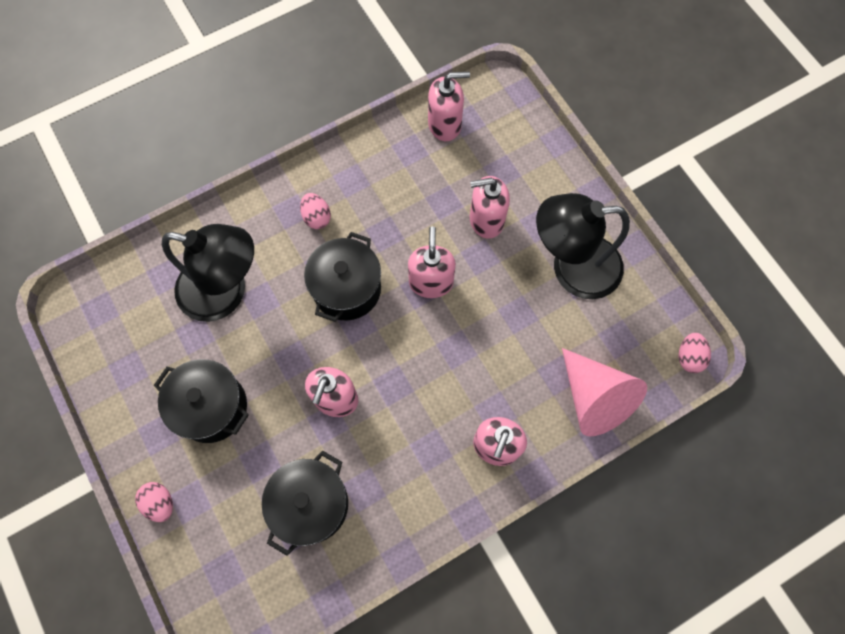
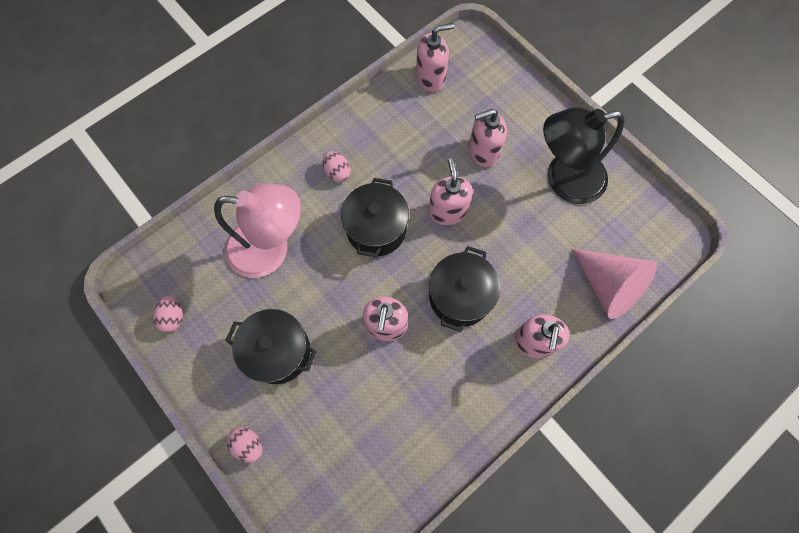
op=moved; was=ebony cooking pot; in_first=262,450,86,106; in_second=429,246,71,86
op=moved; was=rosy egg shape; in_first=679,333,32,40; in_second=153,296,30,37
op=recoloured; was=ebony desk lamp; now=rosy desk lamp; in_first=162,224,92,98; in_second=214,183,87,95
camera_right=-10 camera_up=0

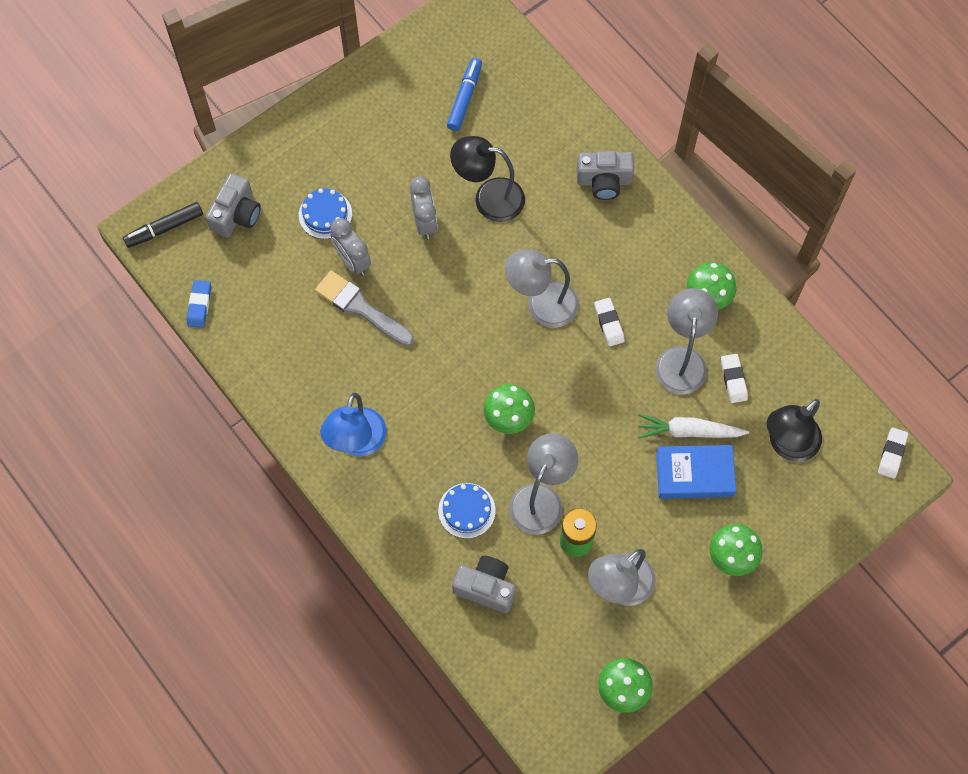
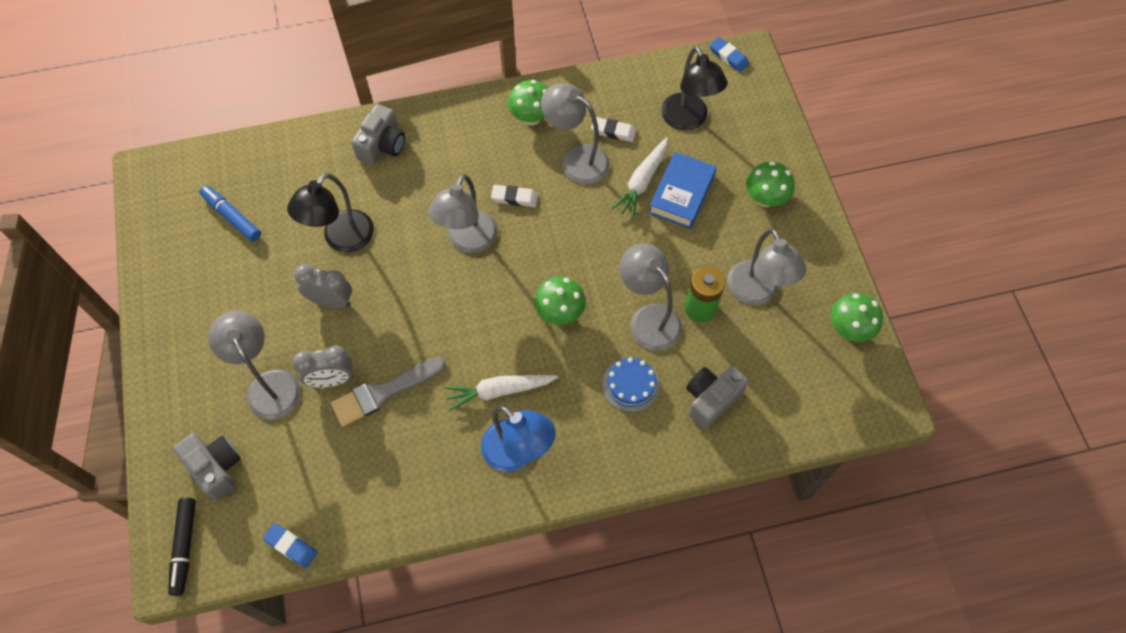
op=added; now=snow-white toy carrot; in_second=444,375,114,36
op=replaced; was=blue cake; now=ash-grey desk lamp; in_first=299,188,53,51; in_second=208,311,93,108
op=recoloured; was=snow-white pencil eraser; now=blue pencil eraser; in_first=878,428,30,50; in_second=710,37,39,35
camera_right=-65 camera_up=-5

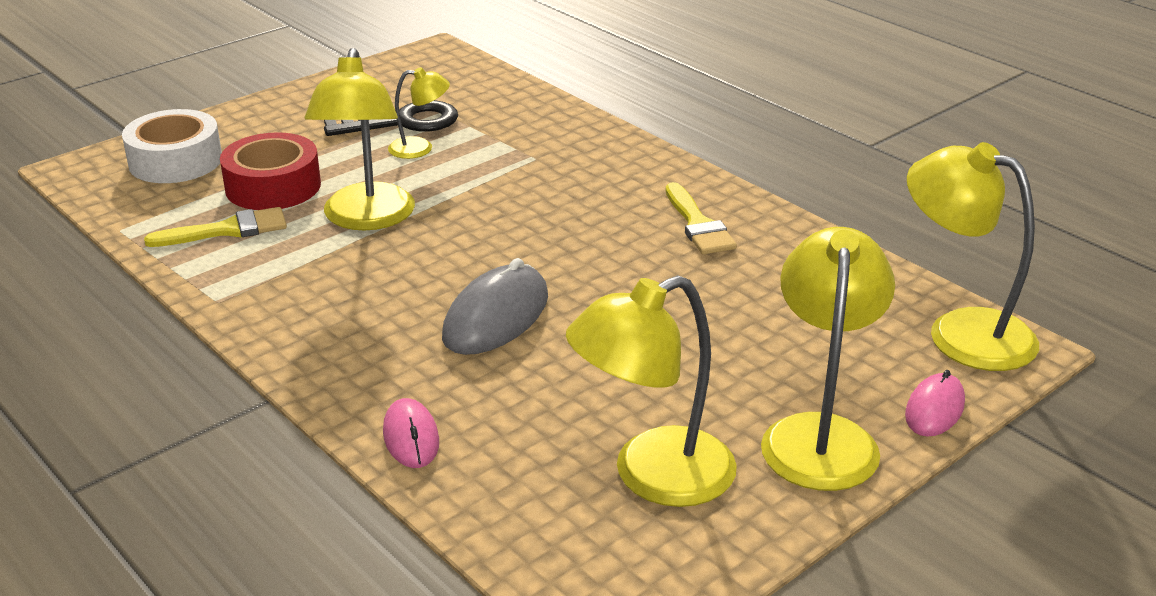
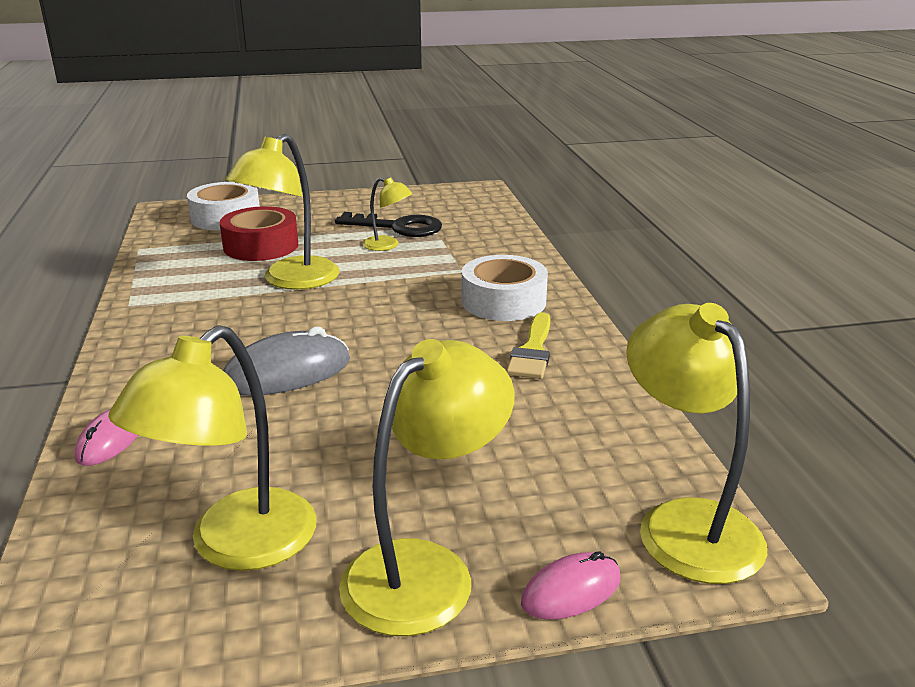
op=removed; was=golden paintbrush; in_first=144,207,143,40
op=added; now=snow-white roll of tape; in_second=462,255,86,66
op=turned; was=golden desk lamp; in_first=566,275,171,232; in_second=108,325,209,246; clockwise=-60
camera_right=30 camera_up=-5

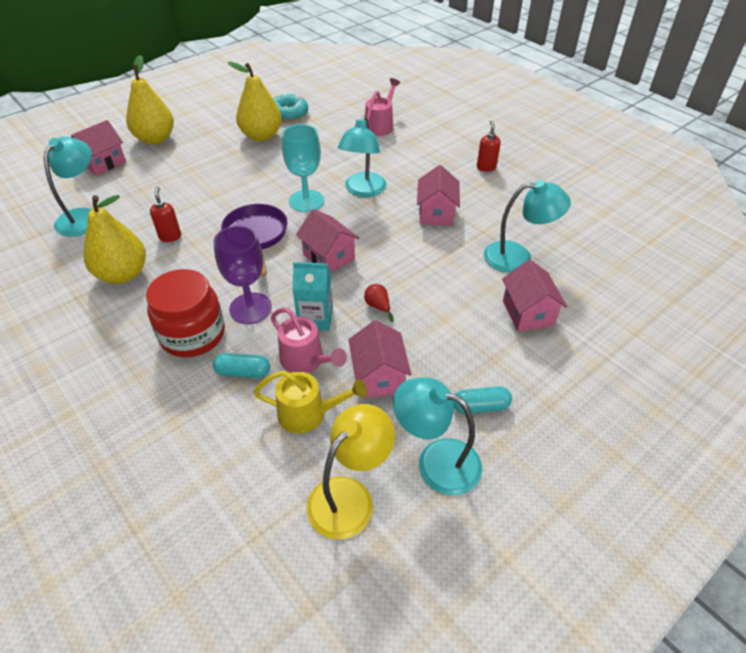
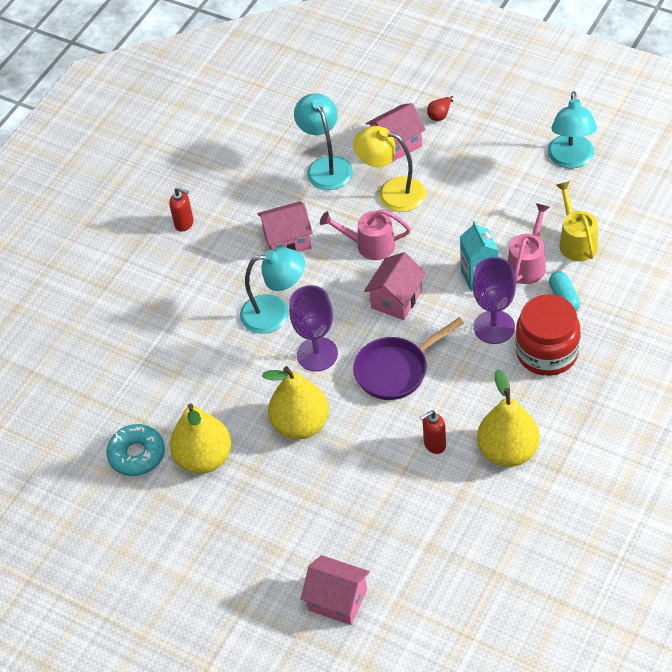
op=removed; was=aqua desk lamp; in_first=44,137,48,100
op=removed; was=rosy house; in_first=348,320,64,79
op=removed; was=aqua pill shape; in_first=454,386,58,28
op=moved; was=golden toy pear; in_first=126,55,48,89; in_second=262,366,67,74
op=moved; was=golden desk lamp; in_first=306,404,89,135; in_second=353,126,73,86
op=moved; was=crimson toy pear; in_first=364,284,30,38; in_second=427,96,26,25
op=moved; was=rosy watering pot; in_first=365,78,35,58; in_second=320,209,91,51
op=recoloured; was=aqua wine glass; now=royal purple wine glass; in_first=282,124,42,88; in_second=289,285,49,86
op=turned; was=crimson soap dispenser; in_first=477,120,24,52; in_second=169,187,25,45; clockwise=-135
camera_right=-105 camera_up=5

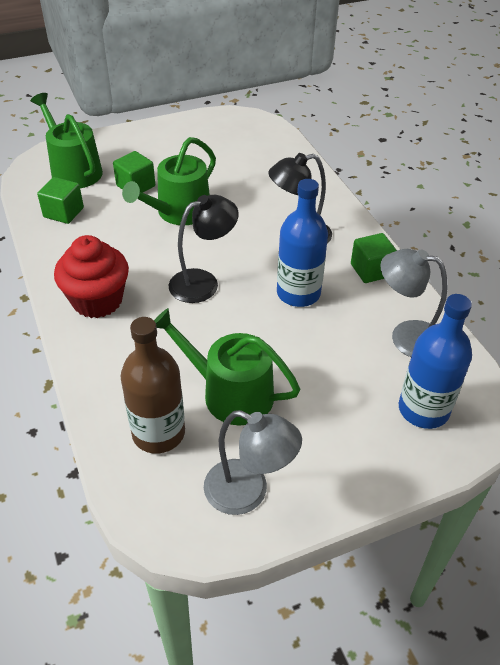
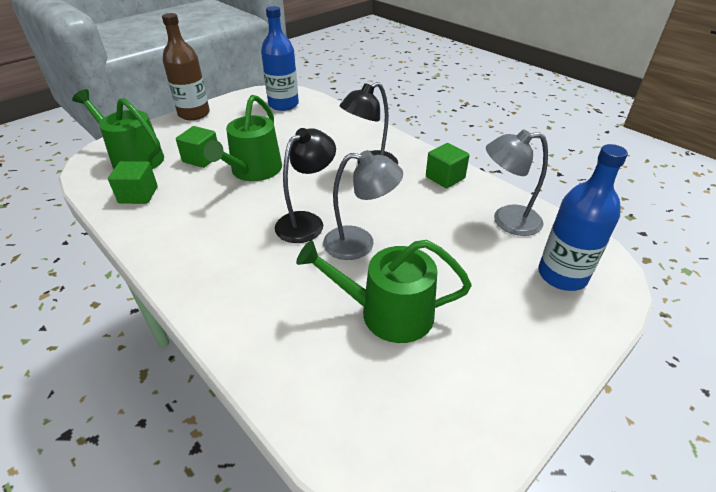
op=removed; was=crimson muffin; in_first=54,235,75,83
op=moved; was=russet bottle; in_first=120,317,65,136; in_second=162,13,48,107
op=moved; was=ash-grey desk lamp; in_first=204,410,98,105; in_second=323,150,80,110
op=moved; was=blue bottle; in_first=277,179,51,128; in_second=261,6,38,105
camera_right=-20 camera_up=-5

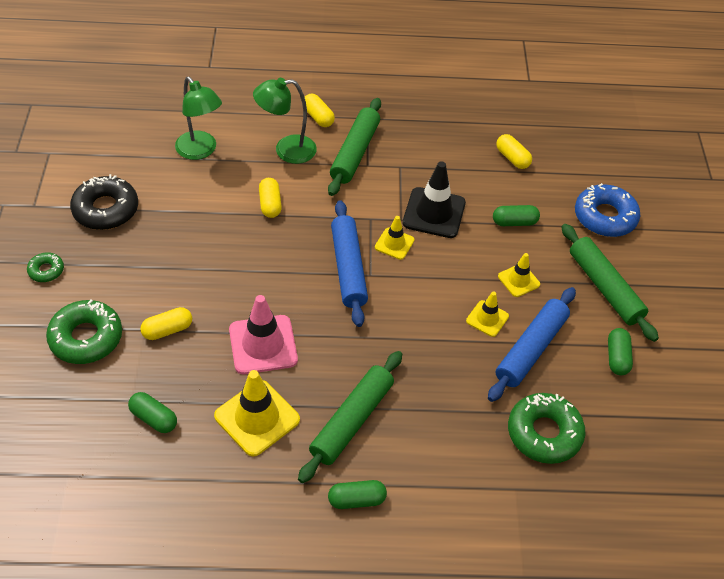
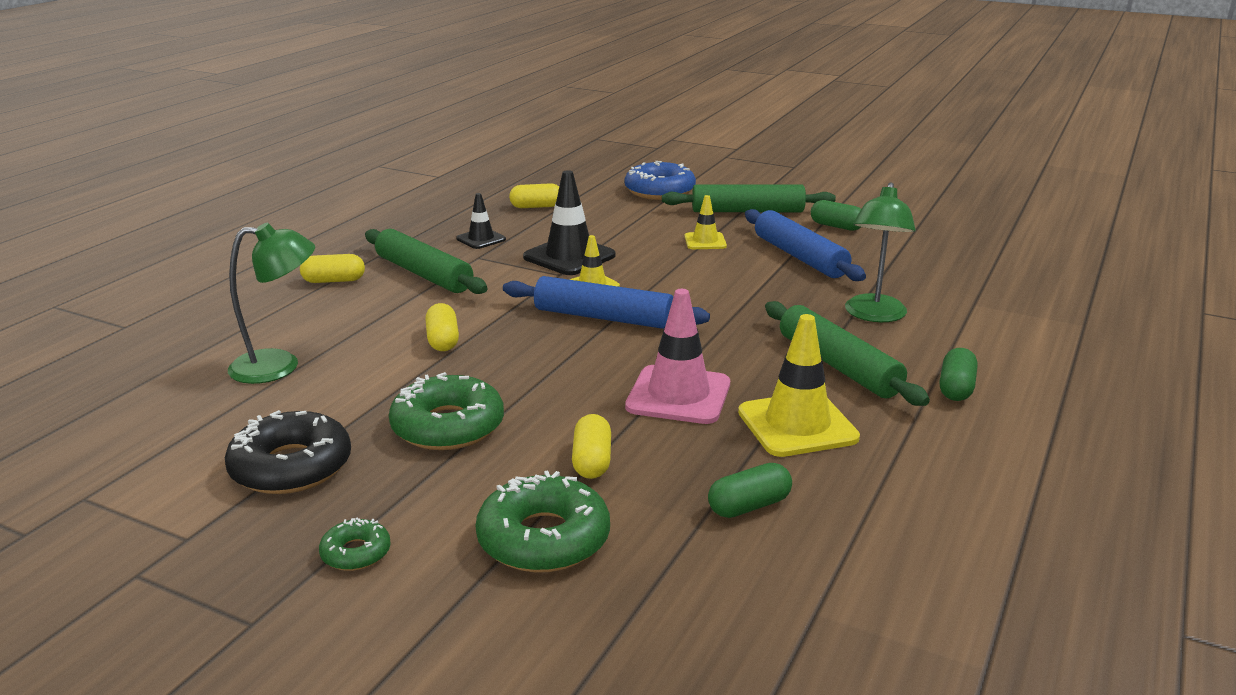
op=removed; was=golden road cone; in_first=466,292,43,45
op=removed; was=leaf-green pill shape; in_first=493,205,47,21
op=added; now=ebony road cone; in_second=456,193,50,56
op=moved; was=leaf-green desk lamp; in_first=253,78,64,86; in_second=845,182,71,140
op=moved; was=leaf-green doughnut; in_first=508,393,78,71; in_second=389,372,115,78
op=turned; was=golden pill shape; in_first=259,178,23,40; in_second=425,303,34,48; clockwise=60
camera_right=-60 camera_up=-25

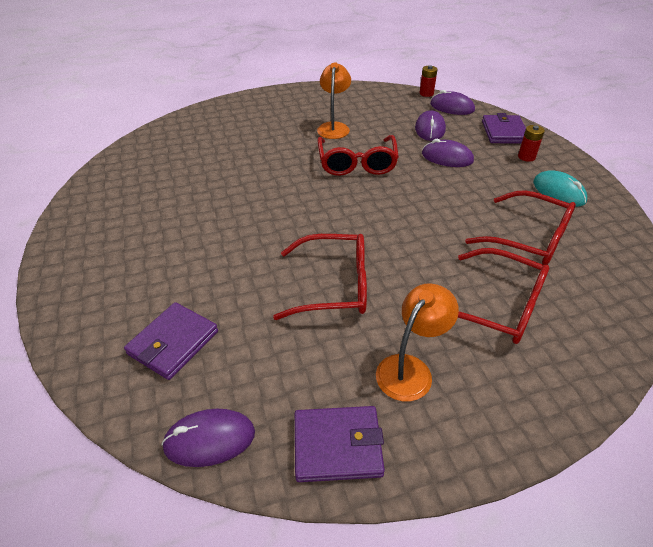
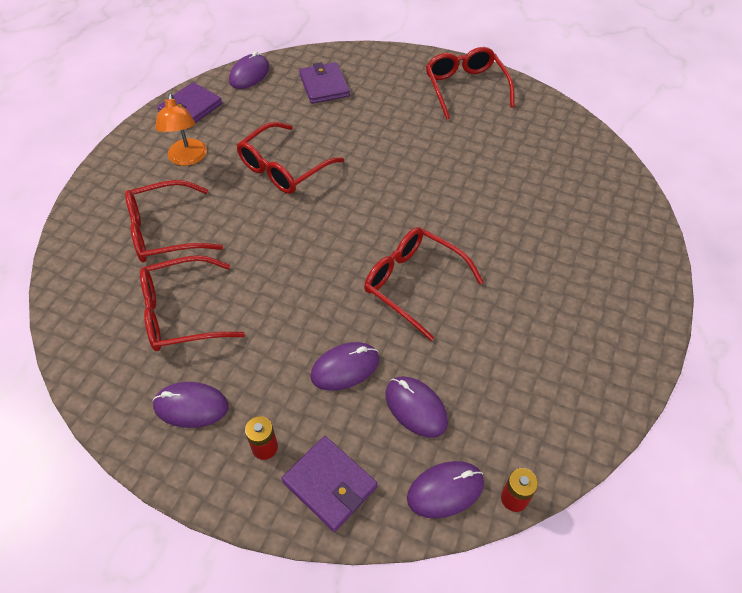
op=removed; was=bright orange desk lamp; in_first=317,62,34,77
op=added; now=crimson spectacles; in_second=426,47,89,73
op=recoloured; was=aqua mouse; now=royal purple mouse; in_first=533,170,54,37; in_second=153,382,75,46
camera_right=130 camera_up=10

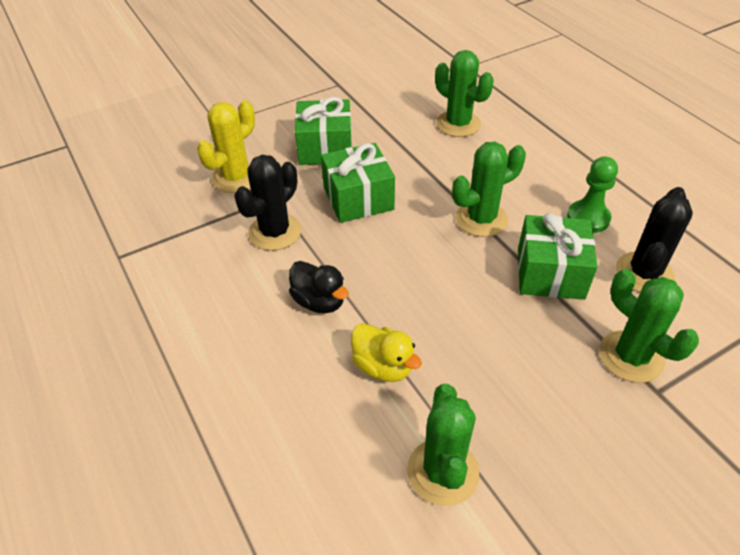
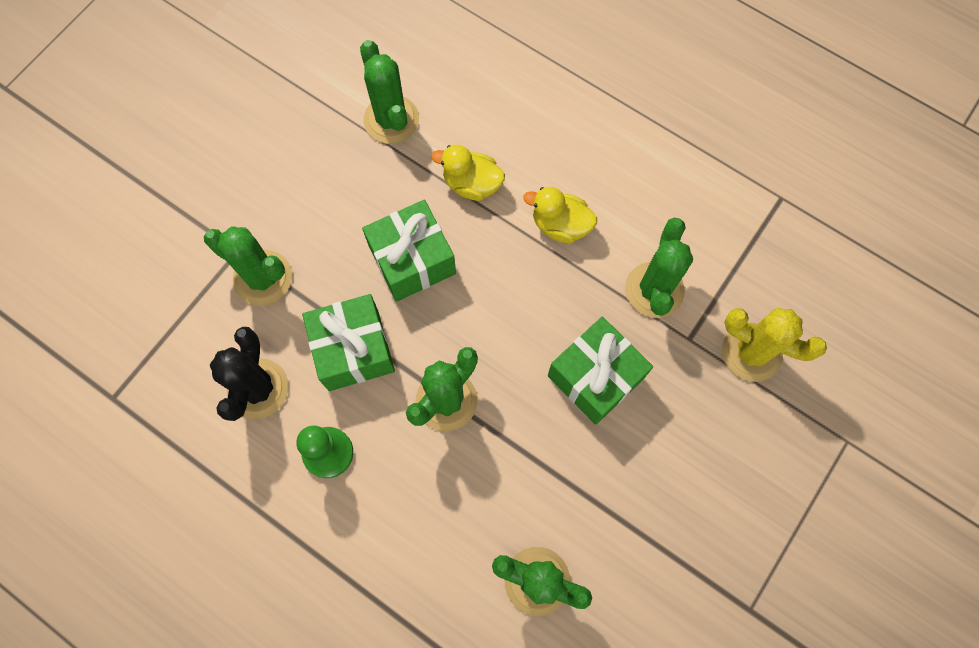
op=moved; was=leaf-green wrapped gift; in_first=295,97,57,68; in_second=362,200,94,102
op=recoloured; was=ebony cactus; now=leaf-green cactus; in_first=234,155,67,96; in_second=625,218,68,100
op=recoloured; was=ebony duck; now=golden duck; in_first=289,261,60,52; in_second=523,187,74,57
op=turned; was=golden cactus; in_first=197,100,58,93; in_second=722,308,105,74; clockwise=-75
camera_right=155 camera_up=25

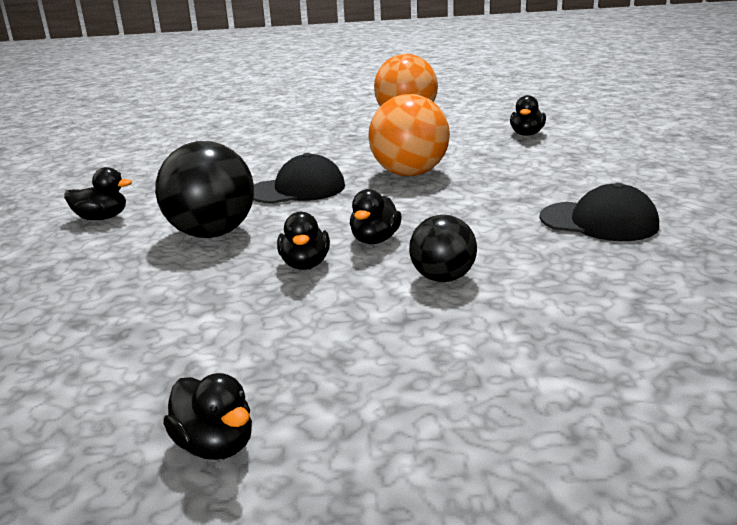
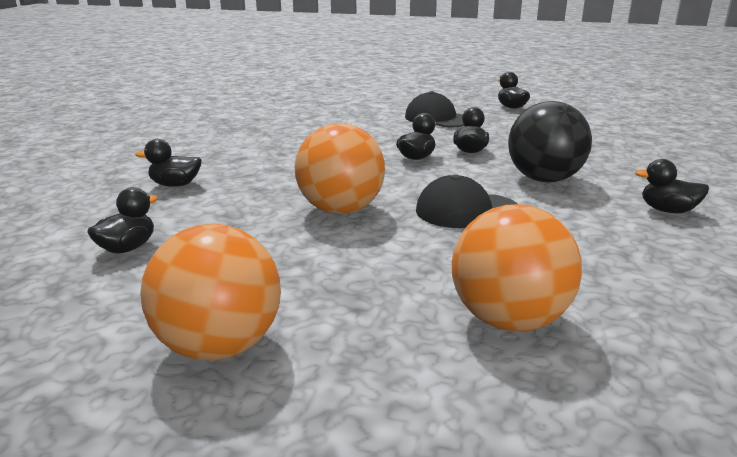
op=removed; was=ebony sphere; in_first=409,215,68,67
op=added; now=ebony duck; in_second=135,139,67,48
op=added; now=bright orange sphere; in_second=452,204,130,128
op=moved; was=ebony peaked cap; in_first=540,183,119,58; in_second=405,91,60,36
camera_right=-165 camera_up=0

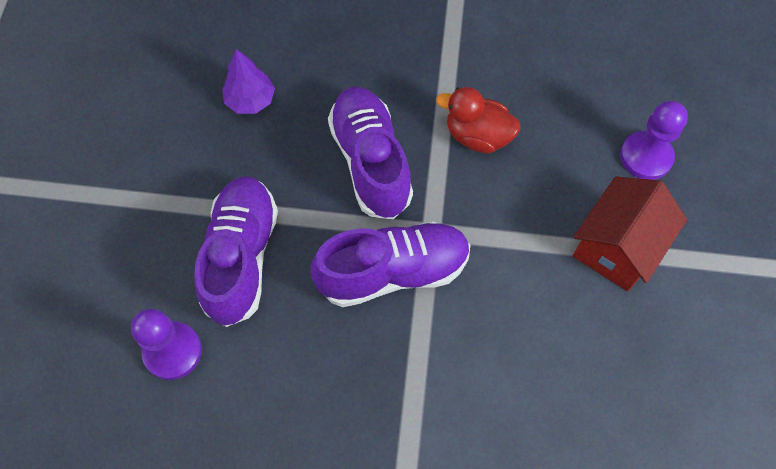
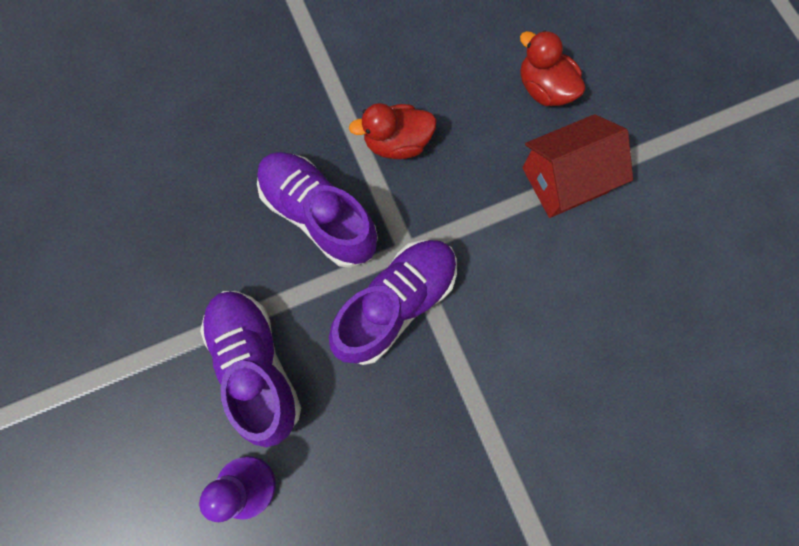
op=removed; was=royal purple toy tree; in_first=222,49,53,65
op=replaced; was=royal purple pawn; now=crimson duck; in_first=620,101,68,79; in_second=520,30,65,76
op=turned; was=crimson house; in_first=573,177,114,114; in_second=522,114,111,104; clockwise=60
camera_right=-30 camera_up=10

